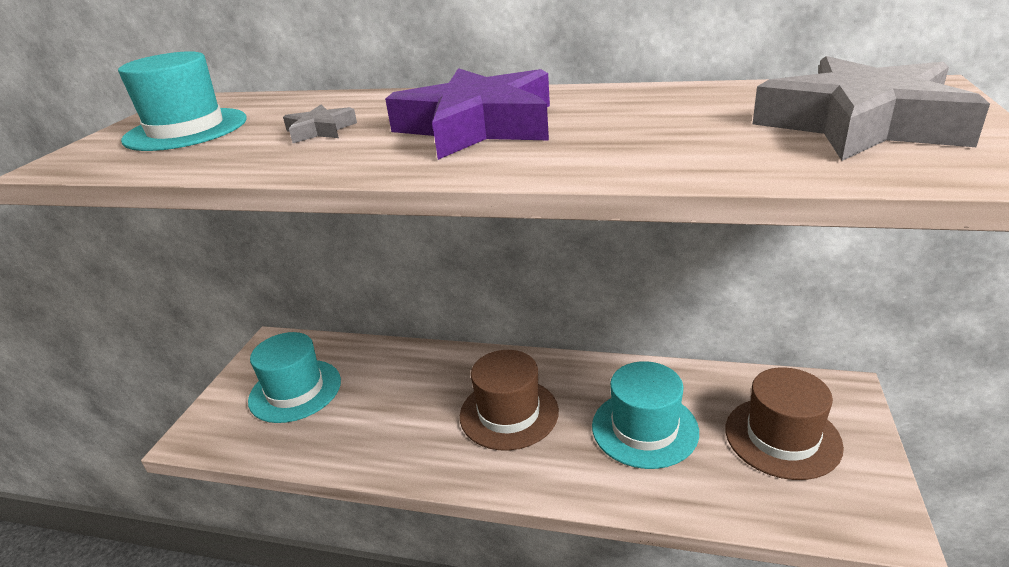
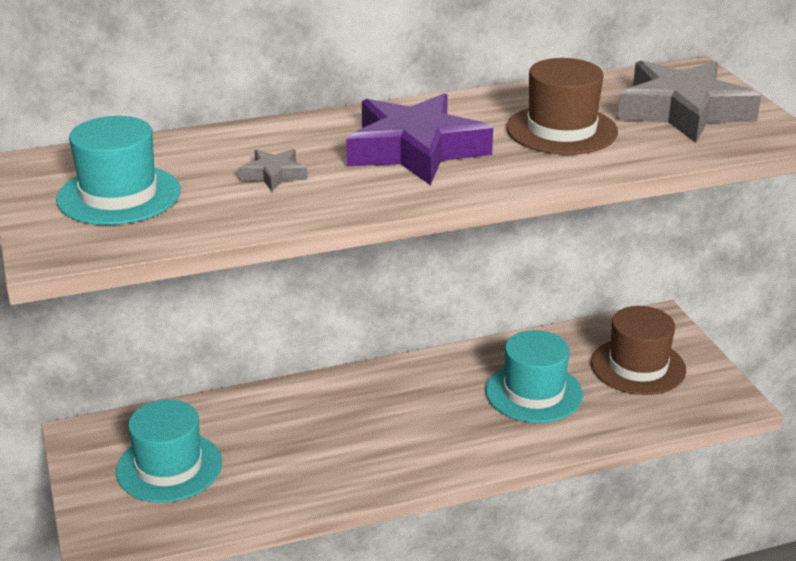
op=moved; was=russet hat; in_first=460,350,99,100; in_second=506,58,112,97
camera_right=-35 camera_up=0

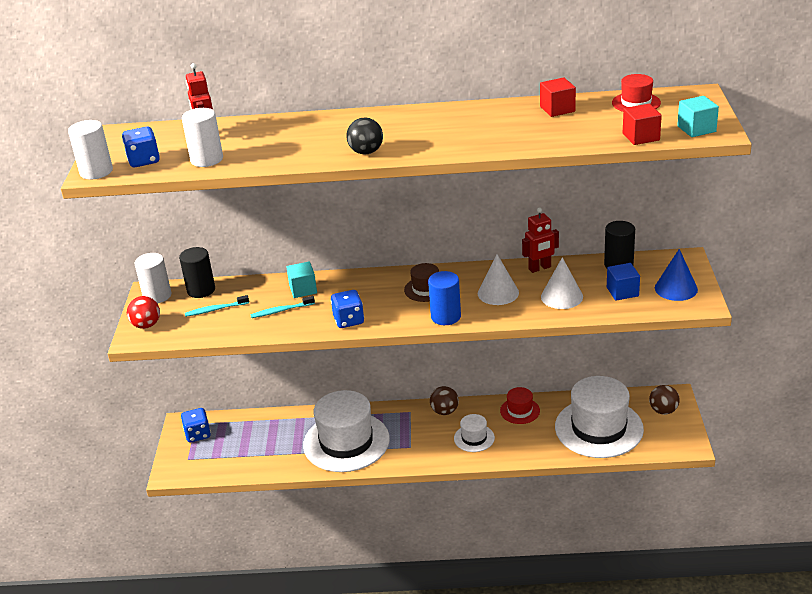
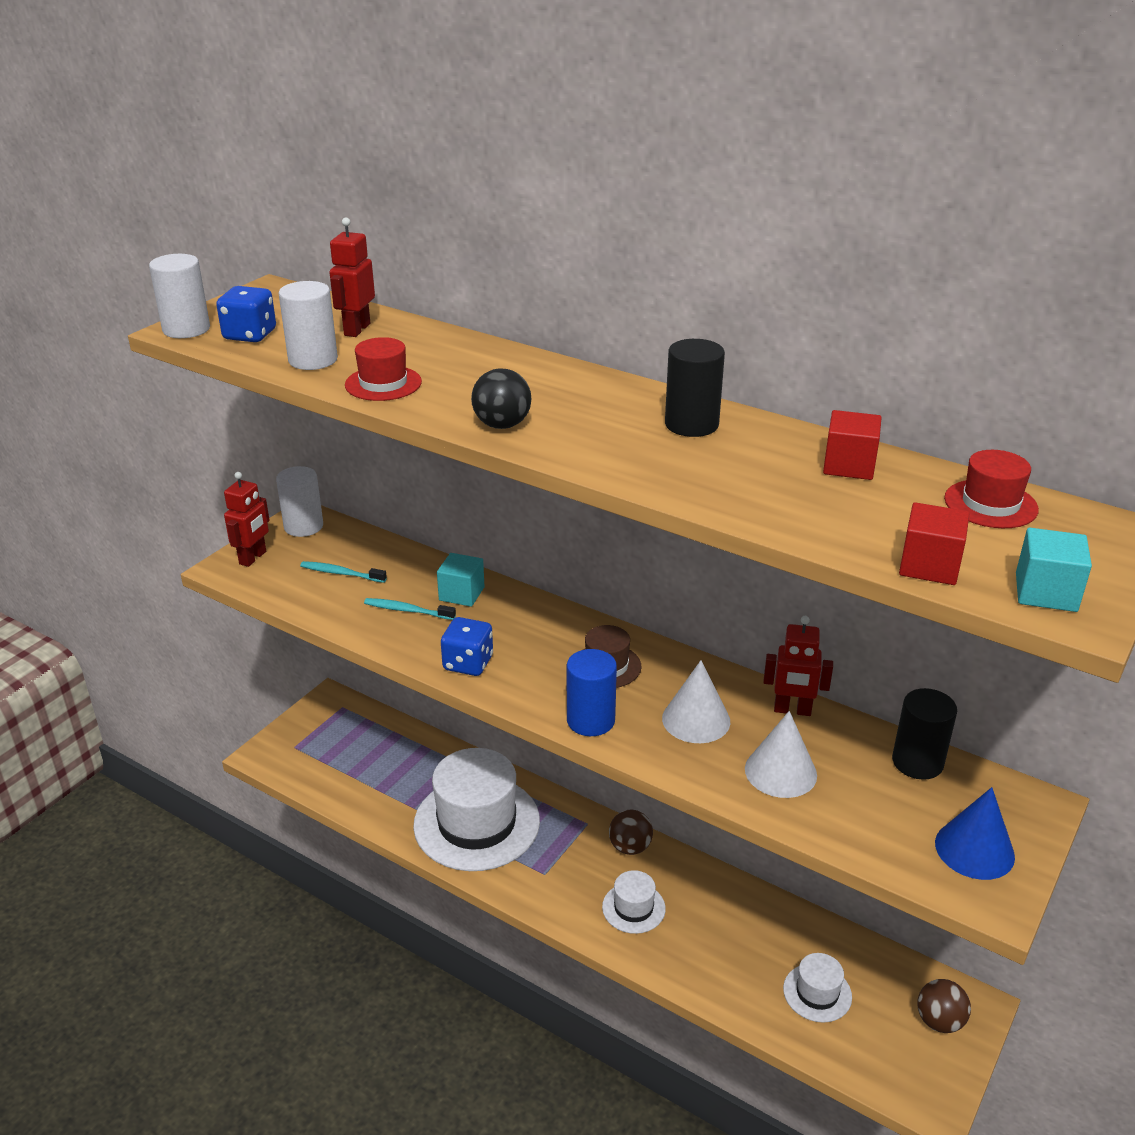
op=removed; was=blue dice; in_first=181,408,30,34
op=removed; was=blue solid cube; in_first=607,263,33,38
op=moved; was=ebony cylinder shape; in_first=179,247,36,51; in_second=665,339,60,98
op=moved; was=crimson hat; in_first=500,387,40,37; in_second=345,337,77,64
op=replaced; was=crimson sphere; now=crimson toy robot; in_first=127,296,33,33; in_second=224,472,46,95
op=resized; was=snow-white hat; in_first=555,376,89,82; in_second=783,953,69,70; ratio=0.47
camera_right=30 camera_up=0

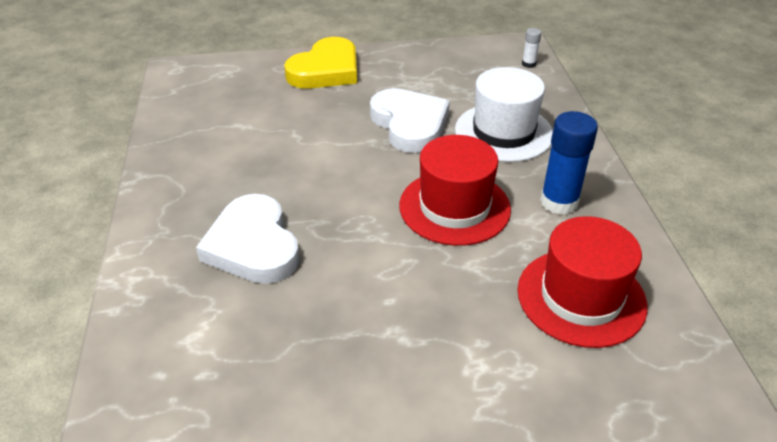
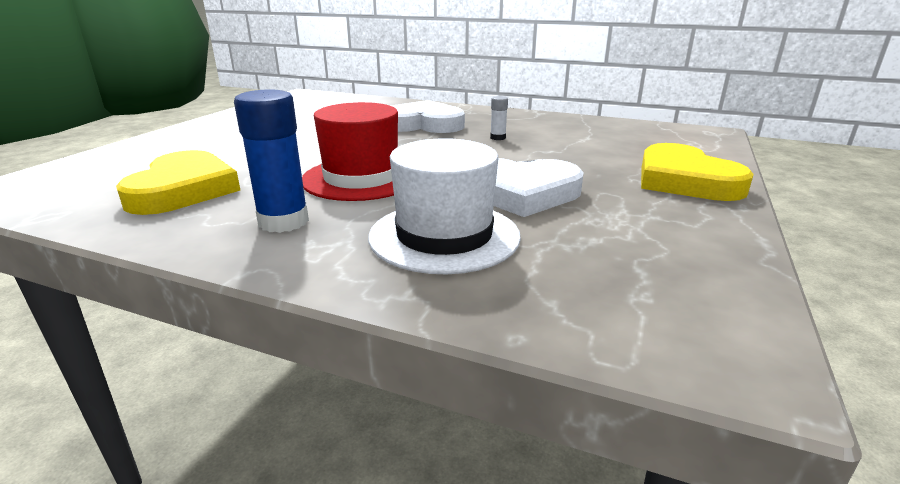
op=moved; was=snow-white stick of glue; in_first=522,28,19,40; in_second=490,96,18,44
op=replaced; was=crimson hat; now=golden heart; in_first=517,216,131,132; in_second=116,150,124,65
camera_right=120 camera_up=-15

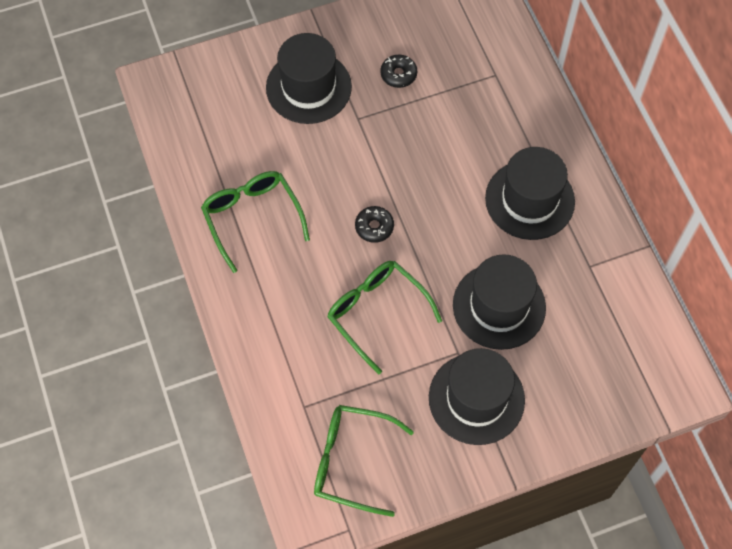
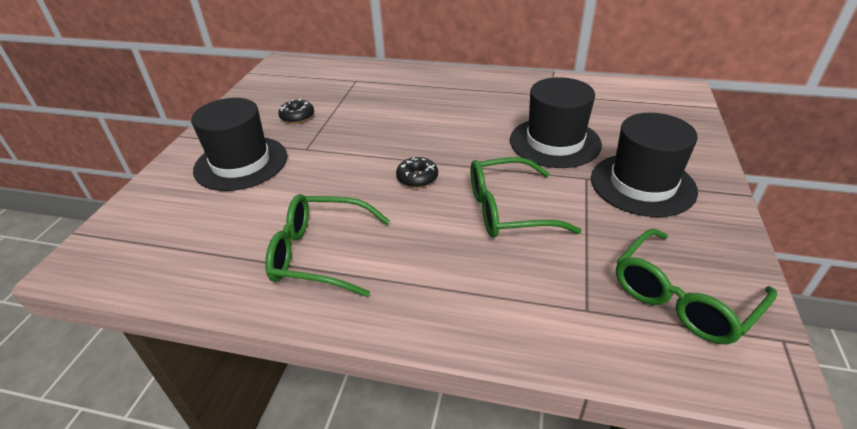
op=removed; was=ebony hat; in_first=485,147,90,93
camera_right=-55 camera_up=-25

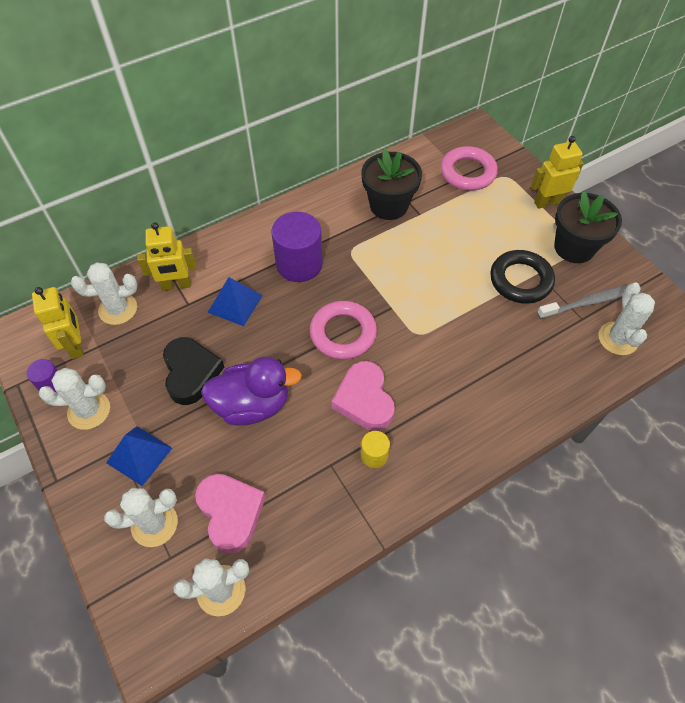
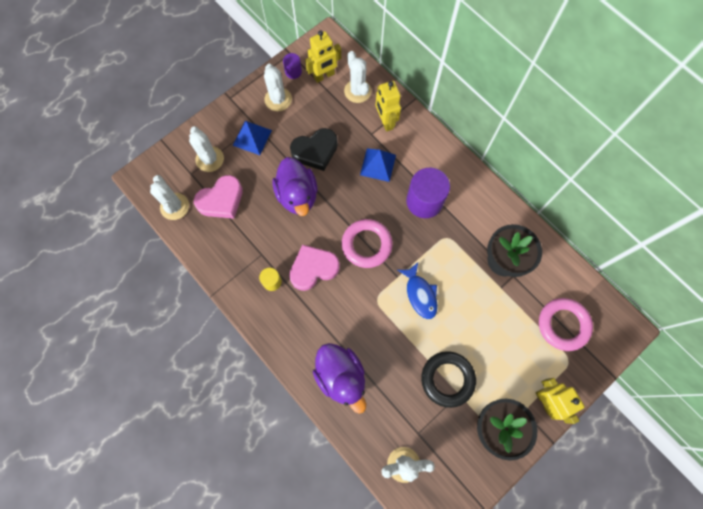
op=removed; was=ash-grey toothbrush; in_first=537,285,104,34
op=added; now=royal purple duck; in_second=313,343,53,71
op=added; now=blue fish figure; in_second=398,262,40,57
camera_right=80 camera_up=15

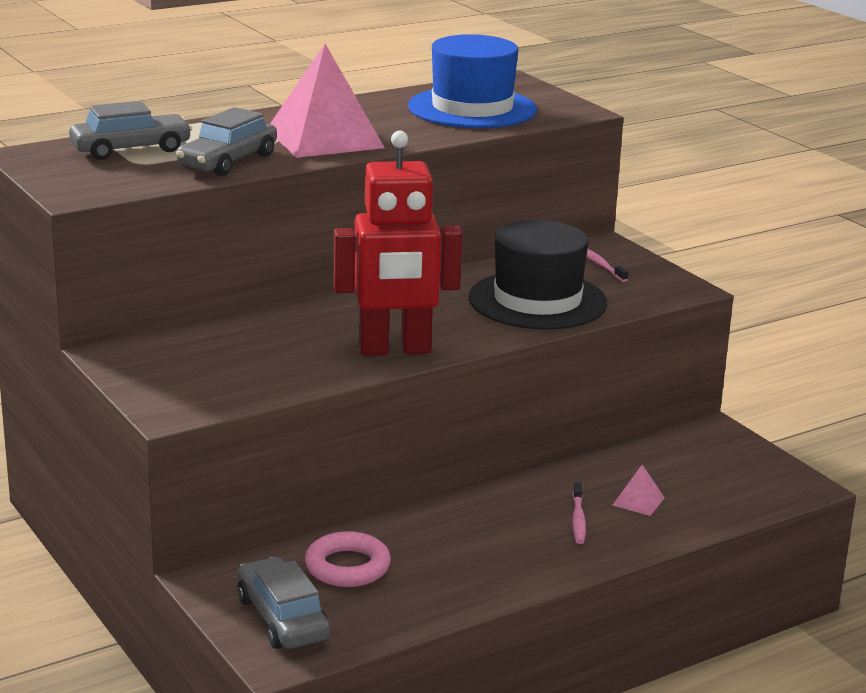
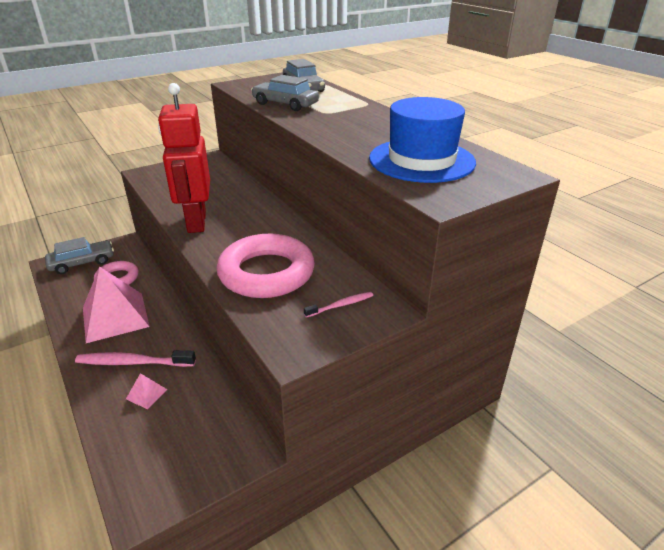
op=moved; was=rosy pyramid shape; in_first=270,44,115,114; in_second=83,266,67,77
op=replaced; was=ebony hat; now=rosy ring; in_first=469,220,138,109; in_second=216,234,99,64
op=resized; was=rosy toothbrush; in_first=573,482,13,62; in_second=75,350,121,17; ratio=1.84
camera_right=90 camera_up=10

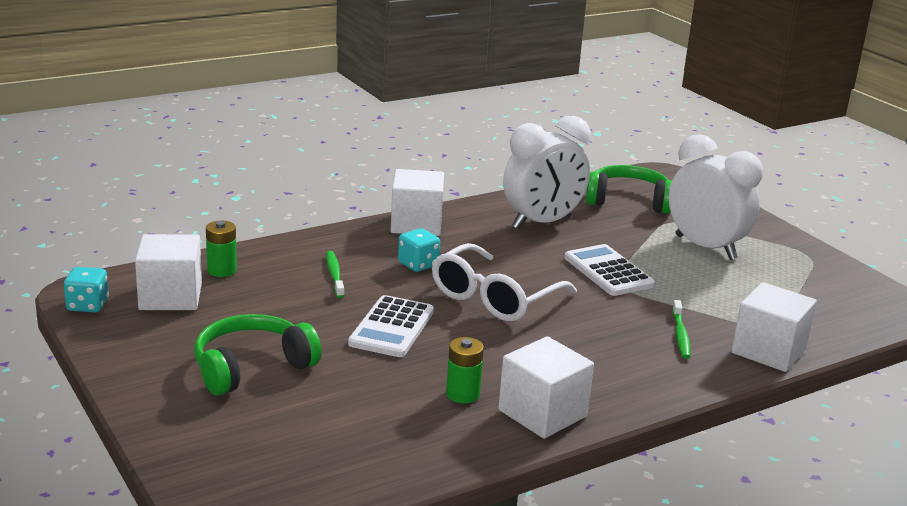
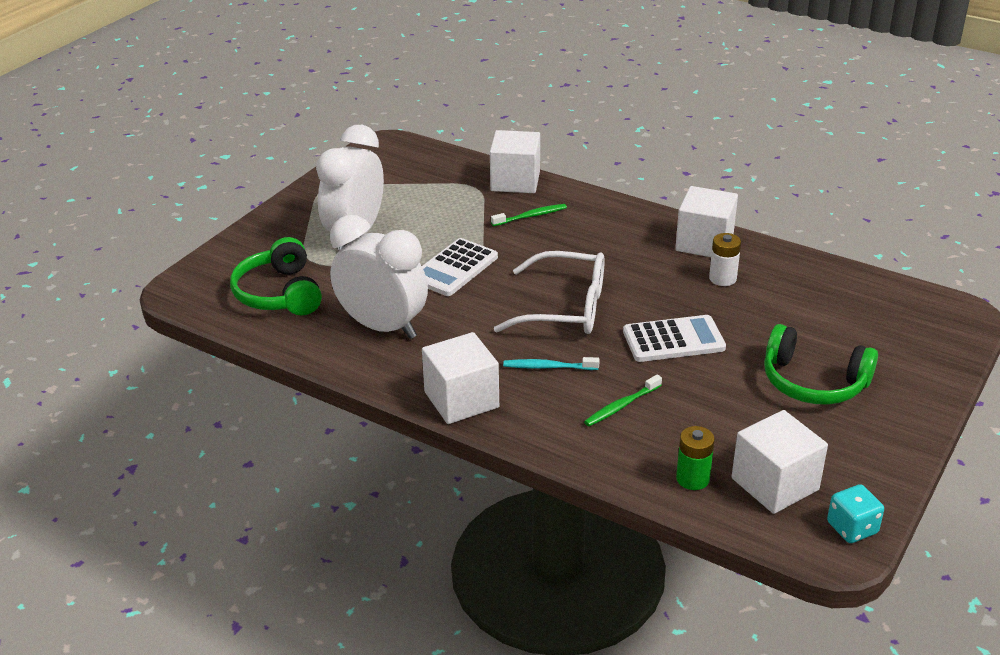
op=replaced; was=aqua dice; now=aqua toothbrush; in_first=398,228,42,44; in_second=503,357,96,13
op=recoloured; was=leaf-green power cell; now=snow-white power cell; in_first=446,337,38,66; in_second=709,233,32,53
camera_right=-115 camera_up=10

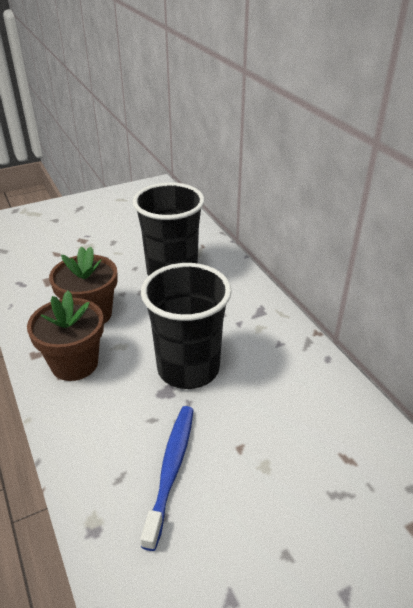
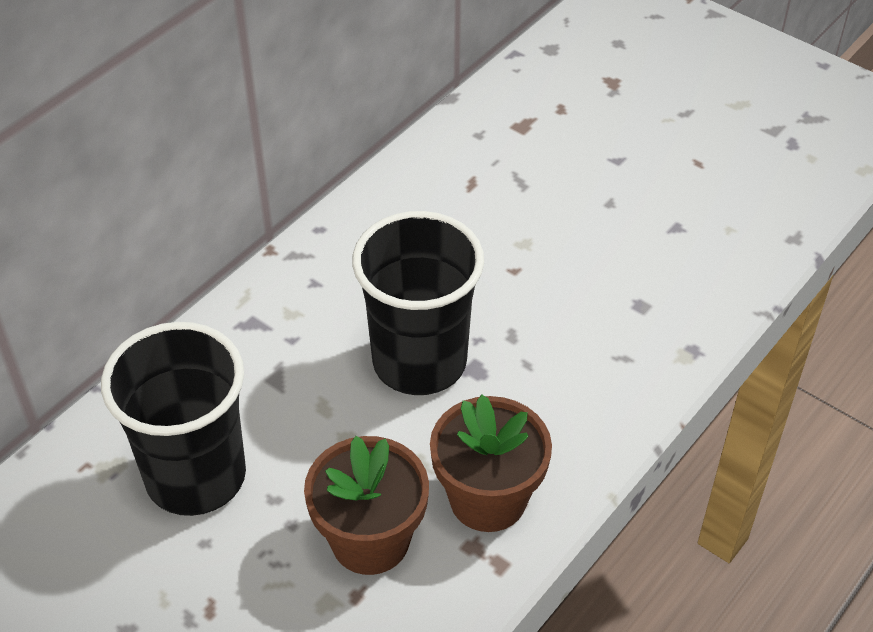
op=removed; was=blue toothbrush; in_first=141,406,53,145
camera_right=-115 camera_up=10

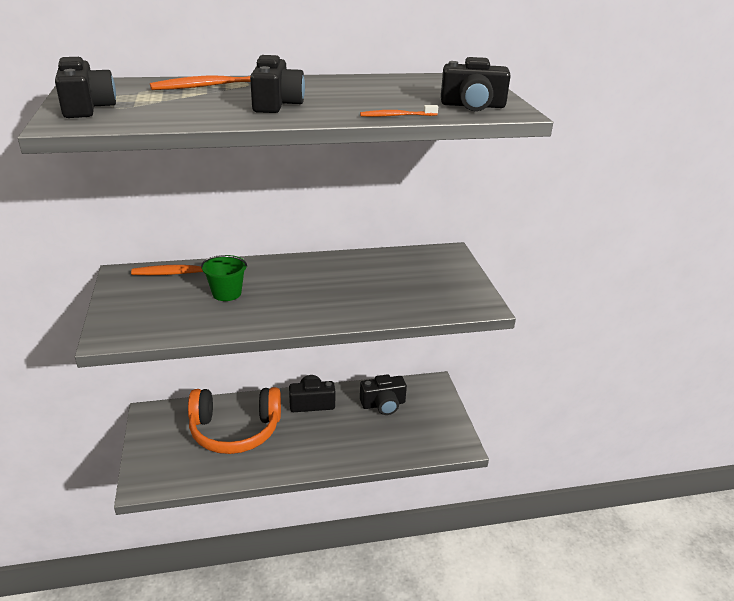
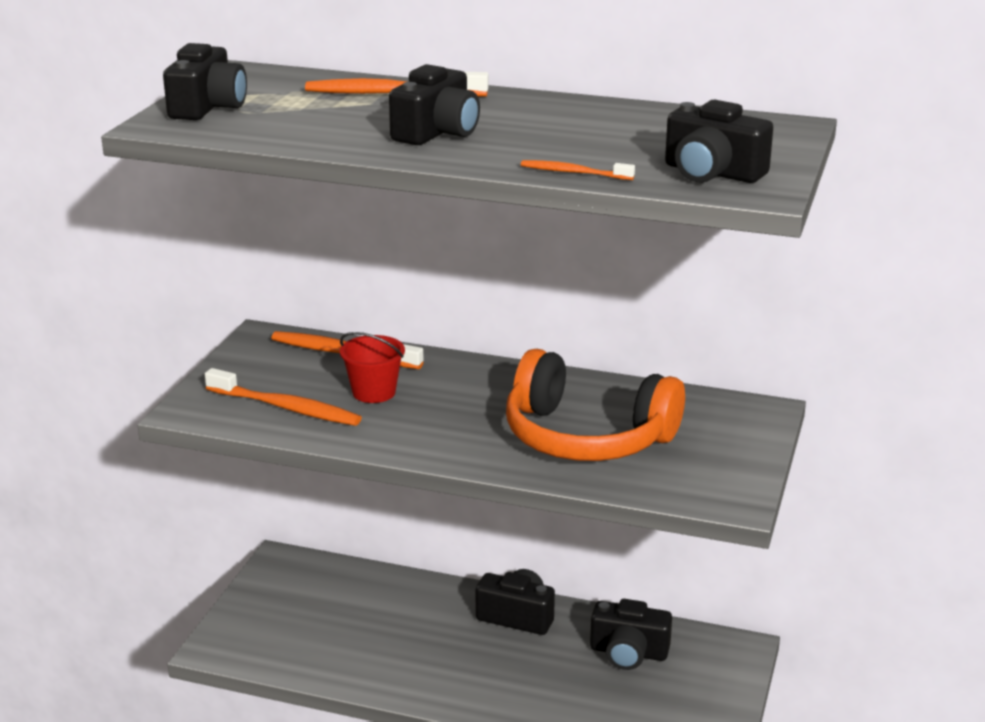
op=added; now=bright orange toothbrush; in_second=205,368,157,58
op=moved; was=bright orange headset; in_first=188,387,93,67; in_second=506,349,179,112
op=recoloured; was=leaf-green pail; now=crimson pail; in_first=201,255,46,46; in_second=340,332,65,71
camera_right=30 camera_up=-5

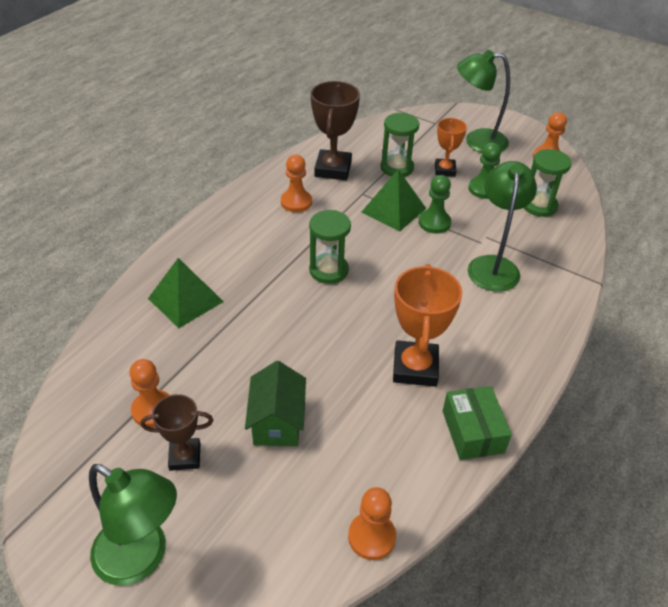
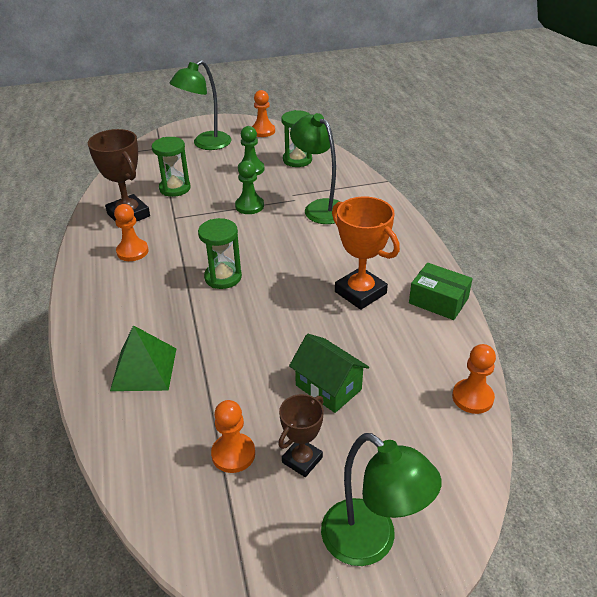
op=removed; was=leaf-green pyramid shape; in_first=362,169,64,63
op=removed; was=bright orange trophy; in_first=435,118,32,59
op=turned; was=leaf-green desk lamp; in_first=89,464,88,122; in_second=321,433,121,133; clockwise=60
camera_right=-45 camera_up=-5

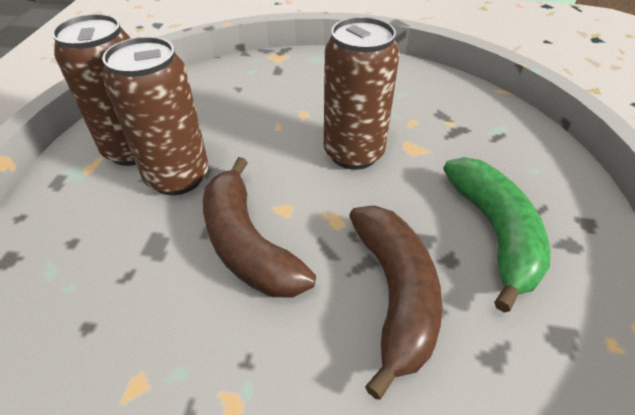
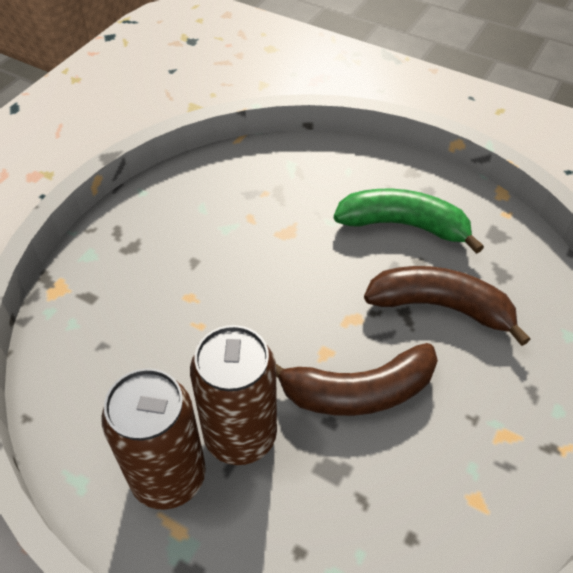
op=removed; was=russet soda can; in_first=324,17,76,153
camera_right=-70 camera_up=5

